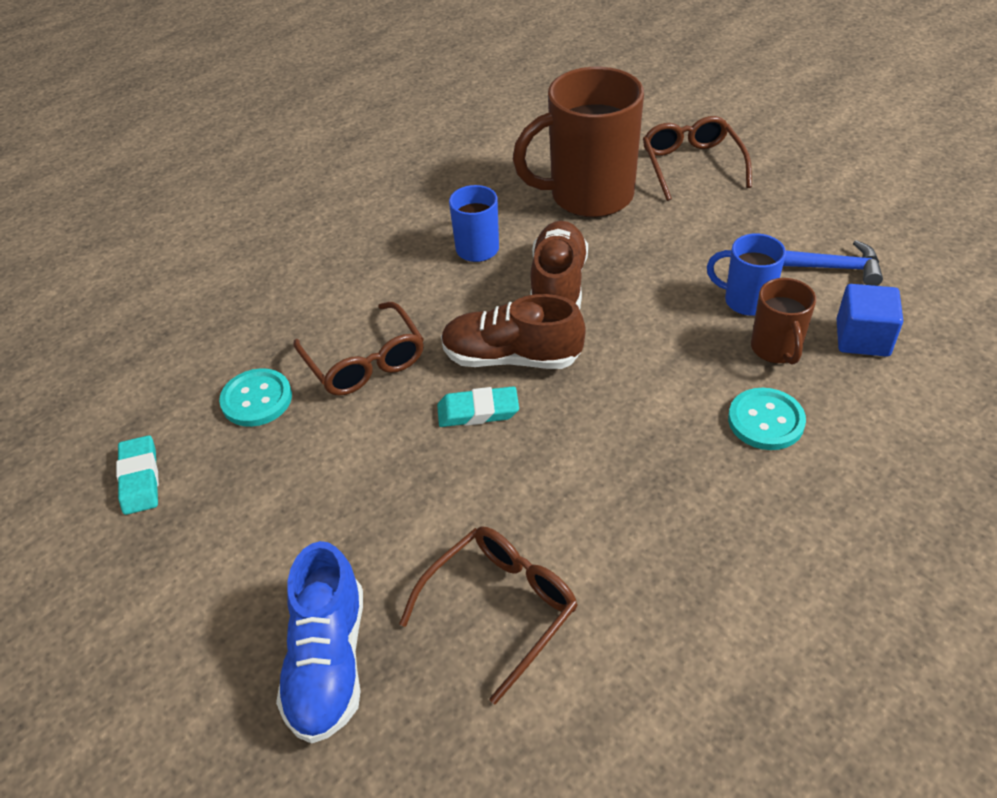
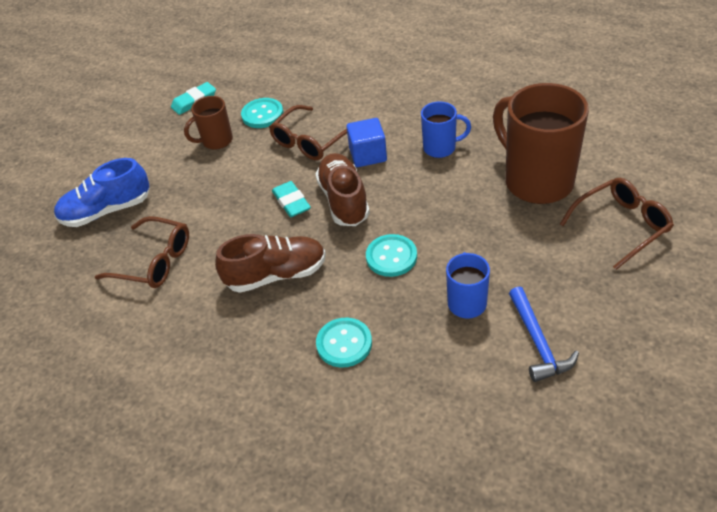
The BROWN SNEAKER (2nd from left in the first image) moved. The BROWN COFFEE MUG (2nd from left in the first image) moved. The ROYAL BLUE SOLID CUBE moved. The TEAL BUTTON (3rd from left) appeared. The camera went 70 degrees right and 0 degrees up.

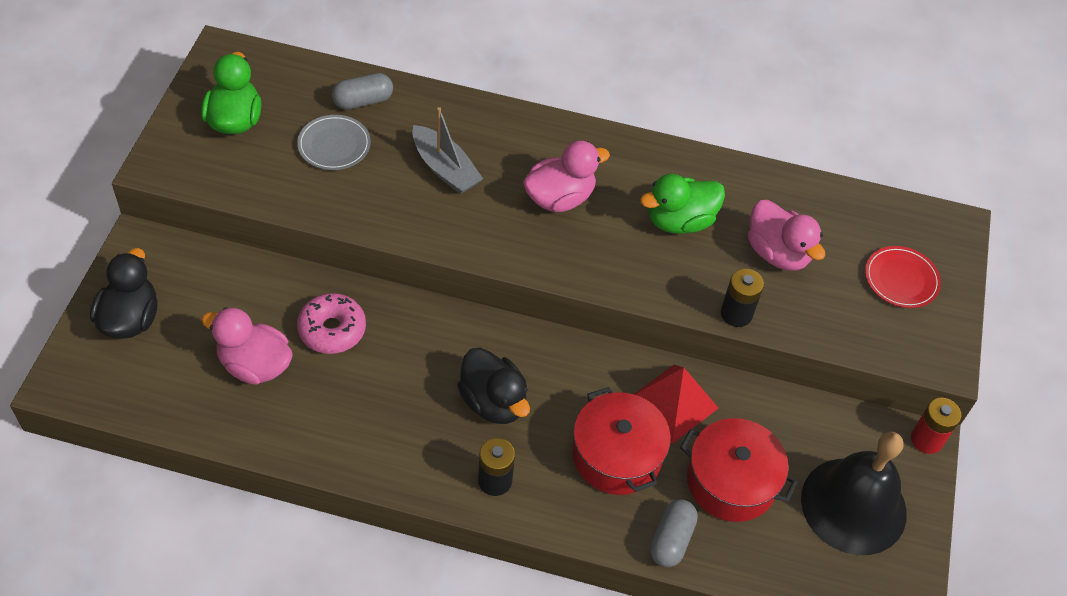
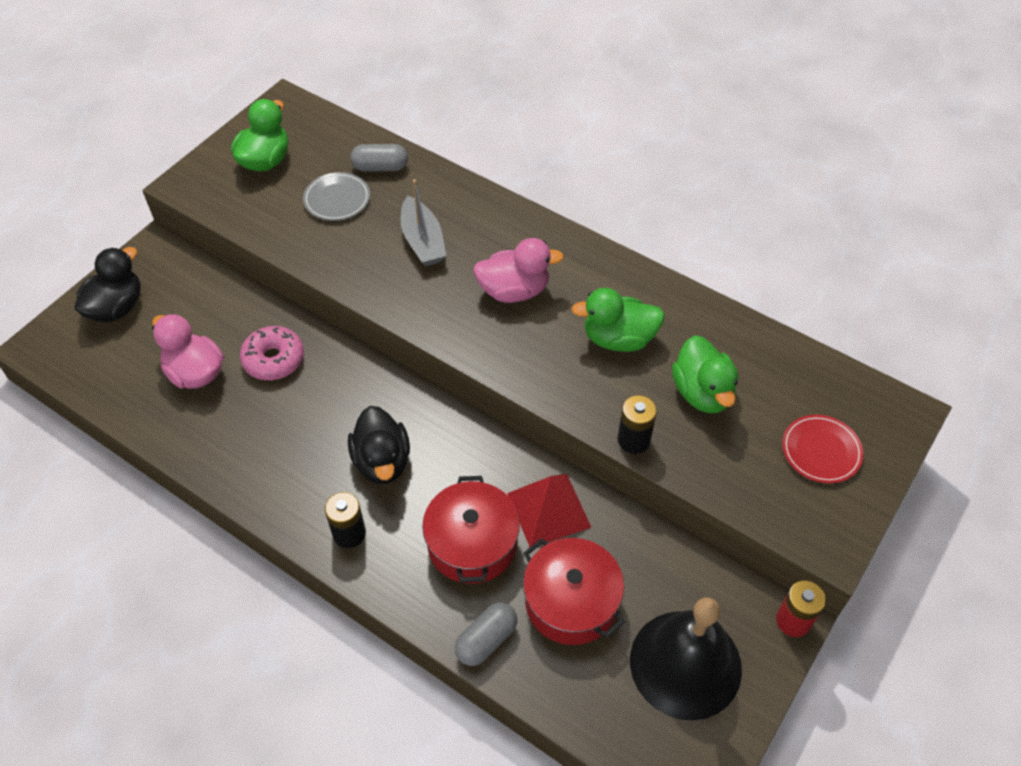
The ROSY TOY DUCK (3rd from left) became the LEAF-GREEN TOY DUCK (3rd from left). The camera went 25 degrees right and 0 degrees up.

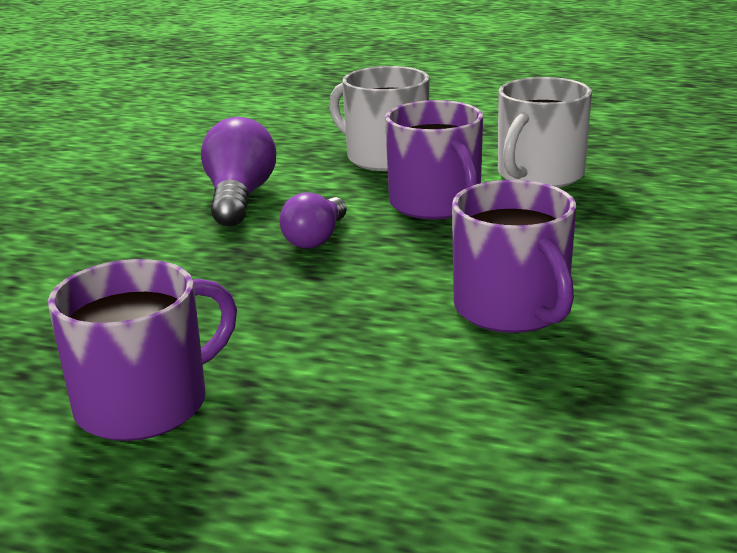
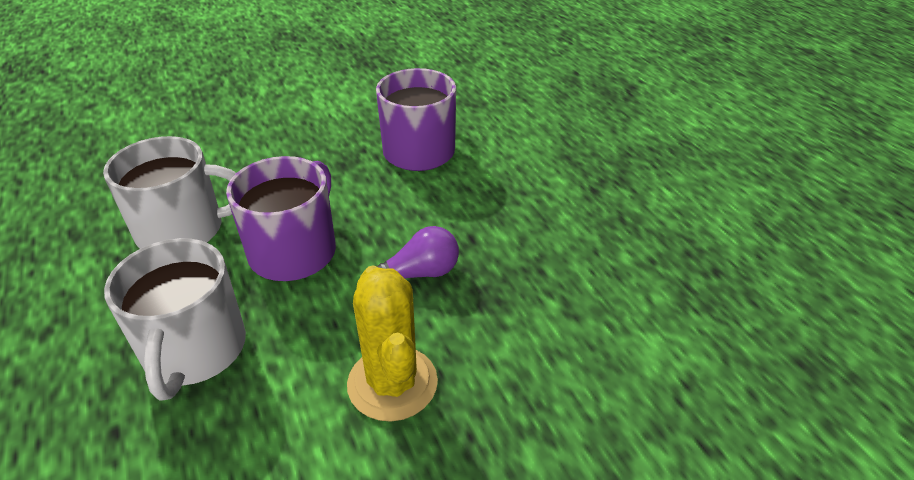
The PURPLE LIGHT BULB (1st from left) was replaced by the YELLOW CACTUS. The PURPLE COFFEE MUG (1st from left) disappeared. The camera went 135 degrees left and 15 degrees up.

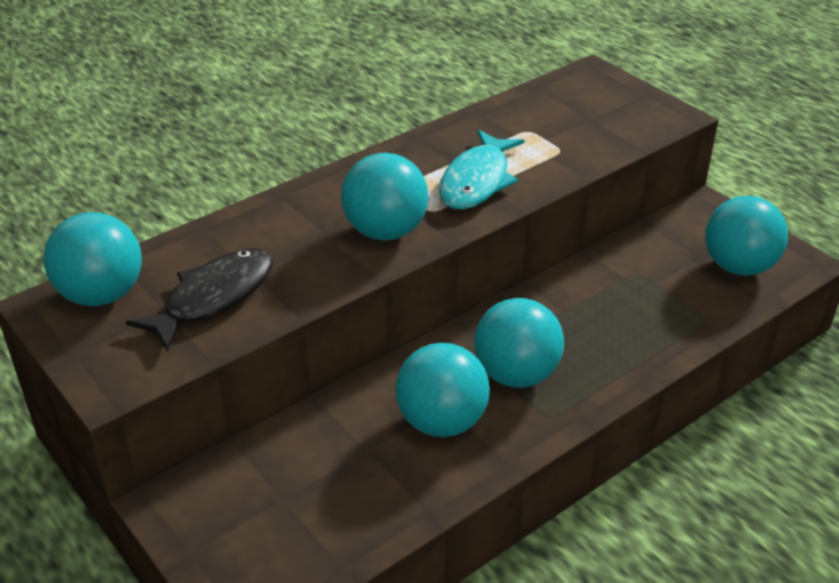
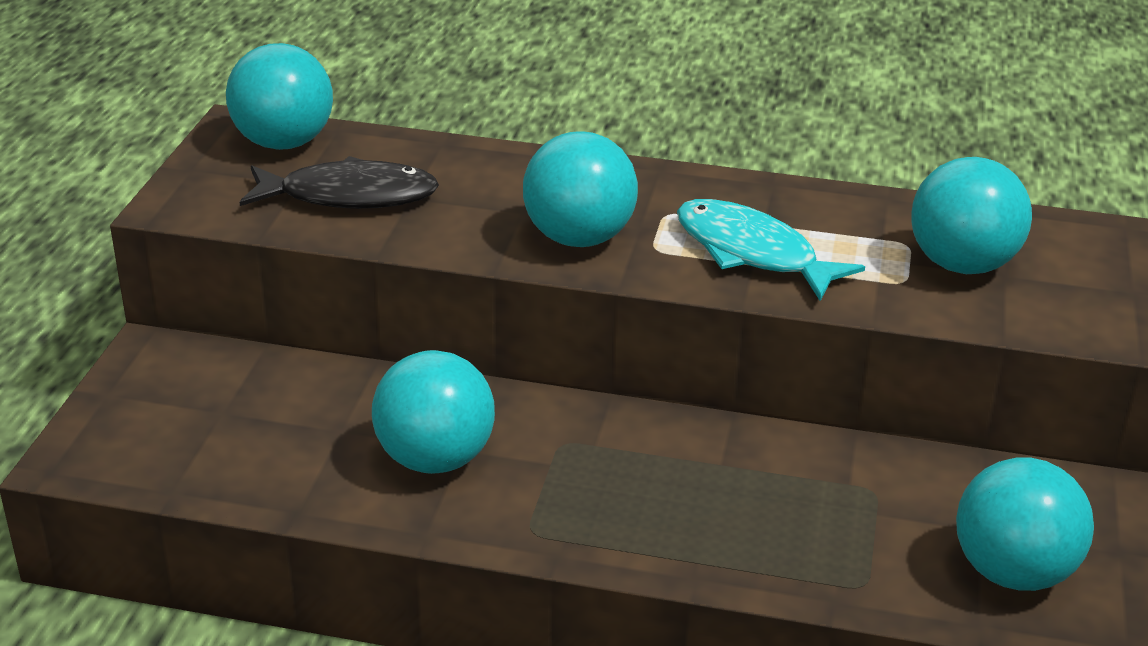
The TEAL FISH FIGURE turned 60 degrees clockwise. The TEAL BALL (4th from left) moved. The camera went 50 degrees right and 5 degrees down.

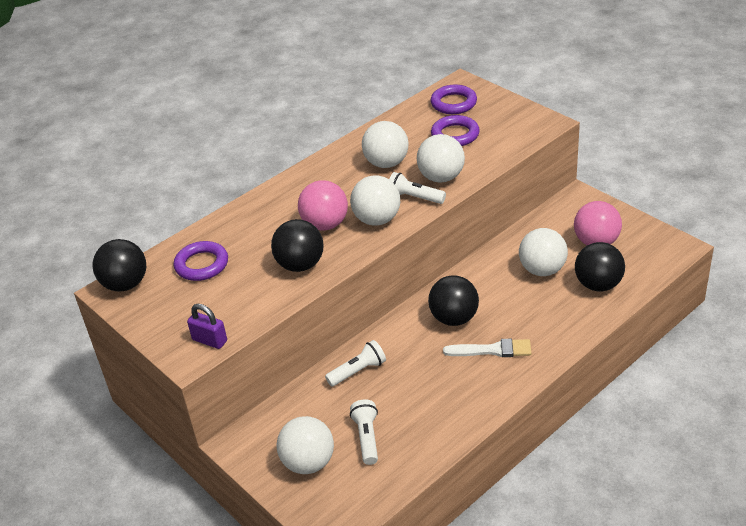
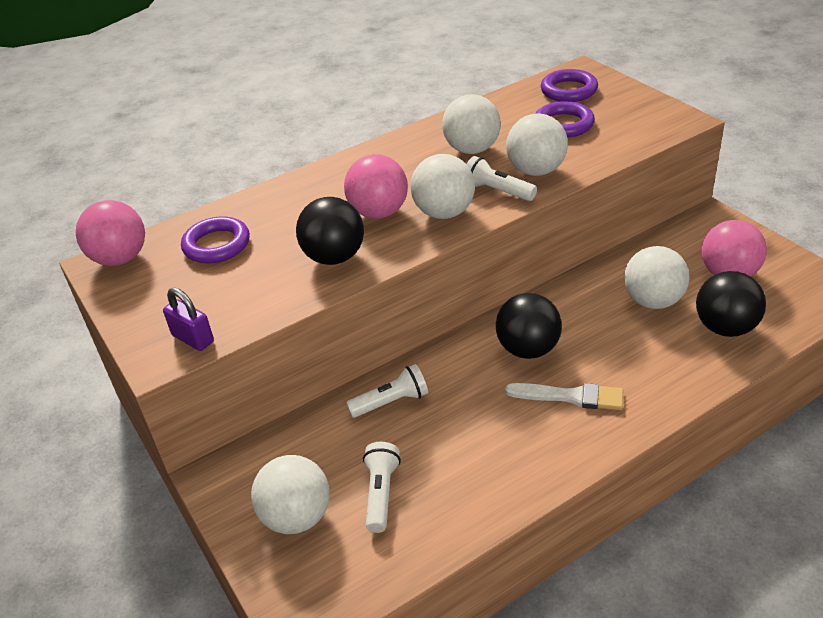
The EBONY BALL (1st from left) became the ROSY BALL (1st from left). The camera went 10 degrees right and 0 degrees up.

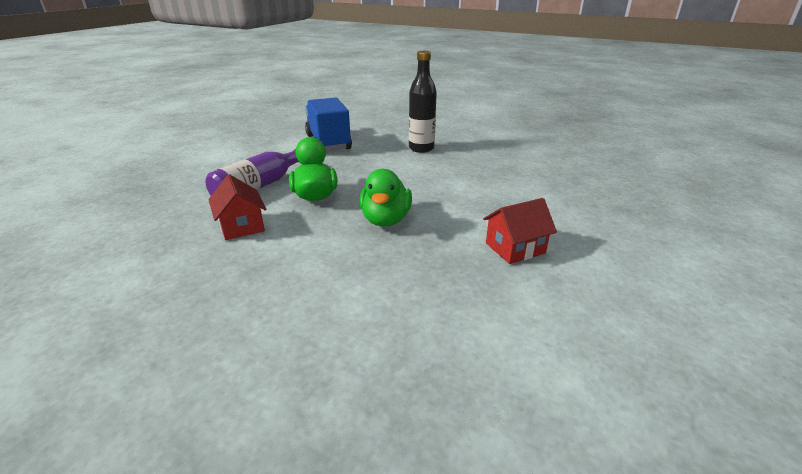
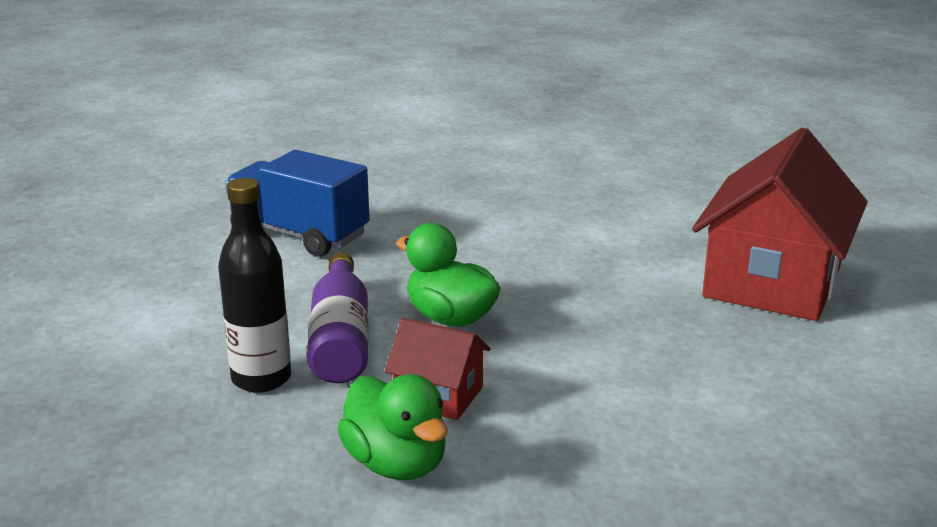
The EBONY DRINK BOTTLE moved. The LEAF-GREEN TOY DUCK (2nd from left in the first image) moved. The SCARLET COTTAGE (2nd from left) changed to 2.08 times the size. The camera went 40 degrees left and 5 degrees down.

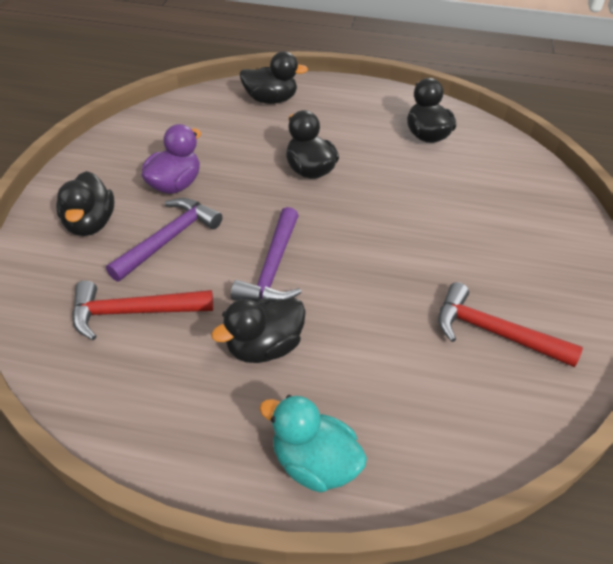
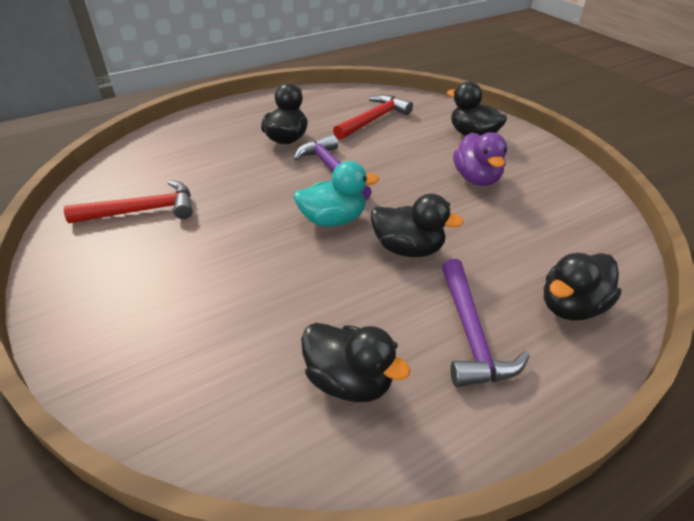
The PURPLE CLAW HAMMER (1st from left in the first image) moved. The TEAL TOY DUCK moved. The camera went 140 degrees right and 5 degrees down.

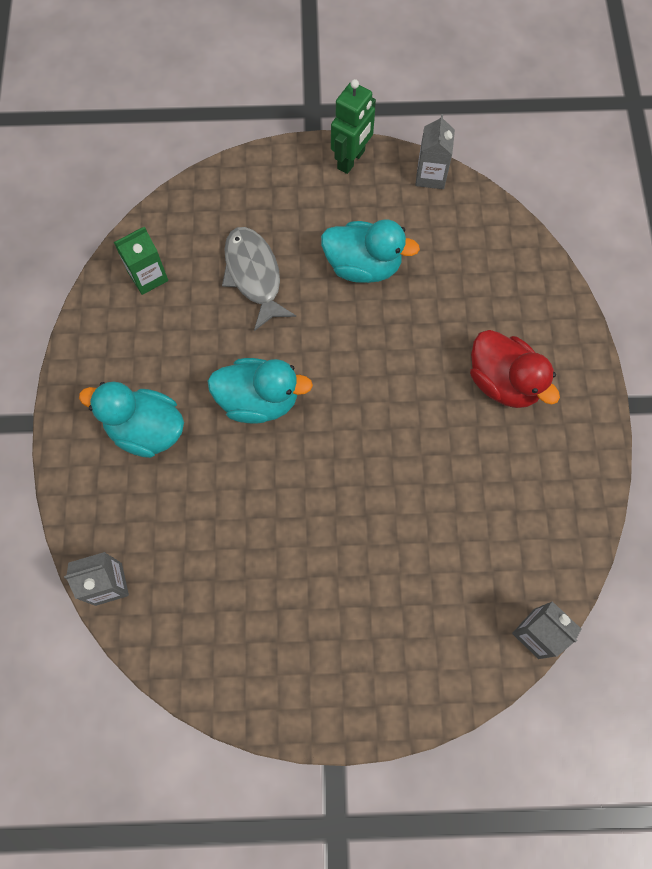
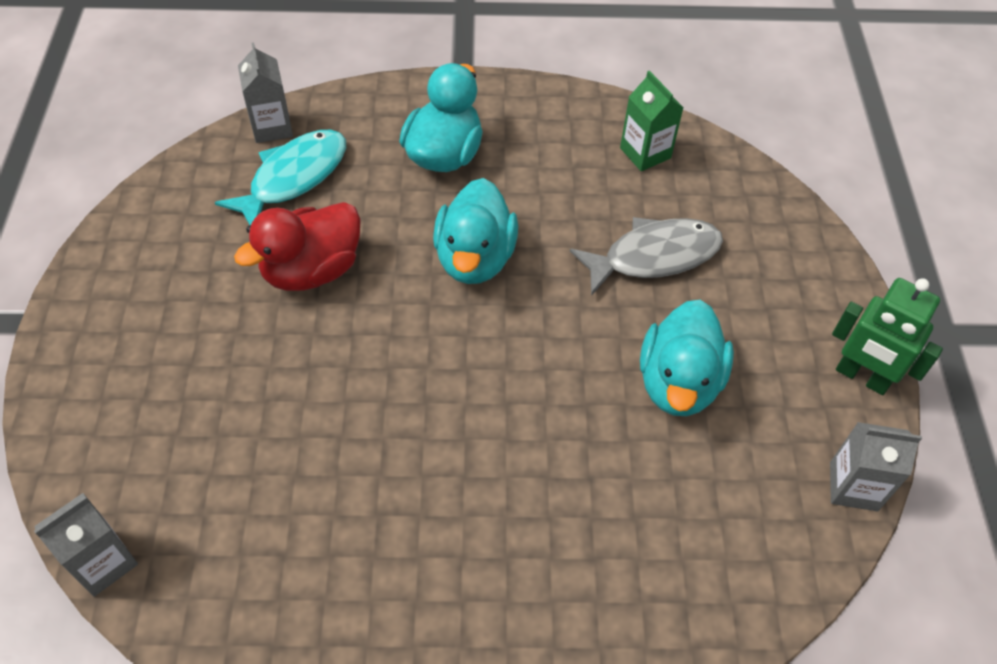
The SCARLET TOY DUCK moved. The TEAL FISH FIGURE appeared. The camera went 90 degrees right and 15 degrees down.

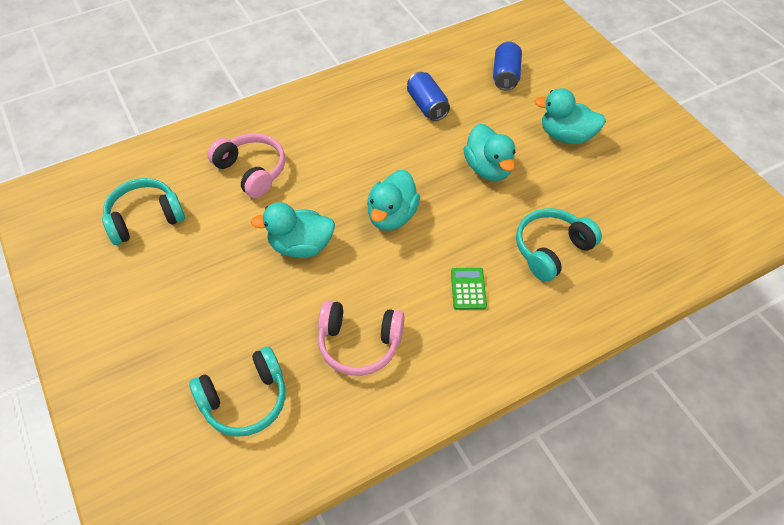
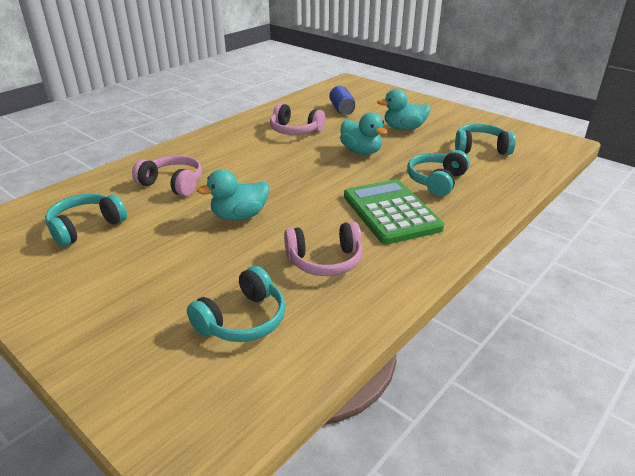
The ROYAL BLUE CAN (1st from left) was replaced by the ROSY HEADPHONES (2nd from left). The TEAL TOY DUCK (2nd from left) disappeared. The LEAF-GREEN ADDING MACHINE changed to 2.41 times the size. The TEAL HEADPHONES (4th from left) appeared. The camera went 20 degrees left and 20 degrees down.

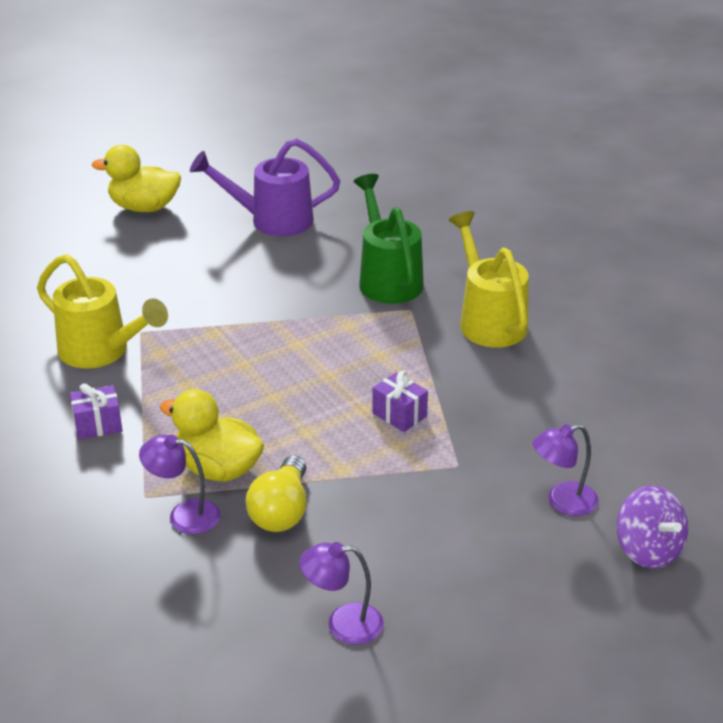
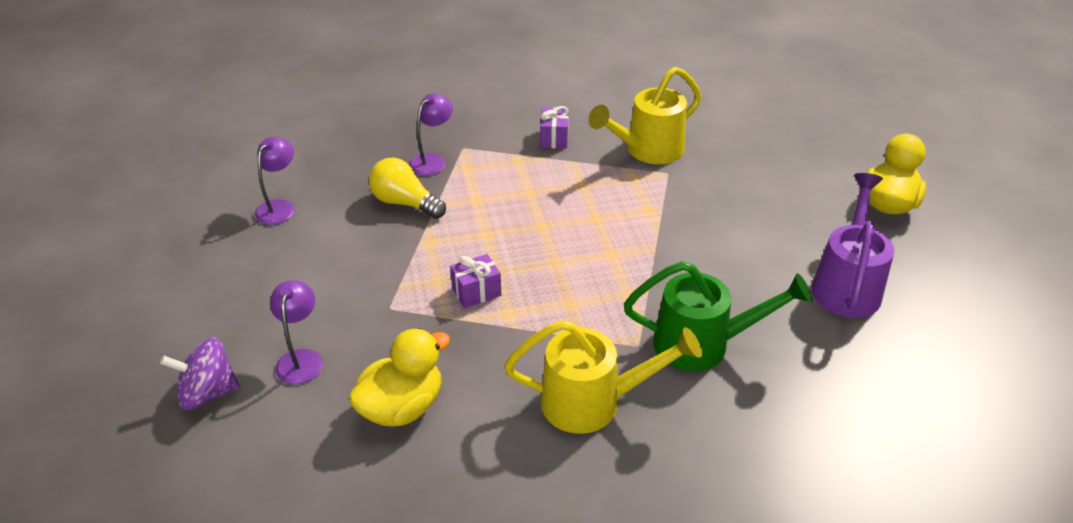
The YELLOW TOY DUCK (2nd from left in the first image) moved. The camera went 110 degrees right and 5 degrees up.

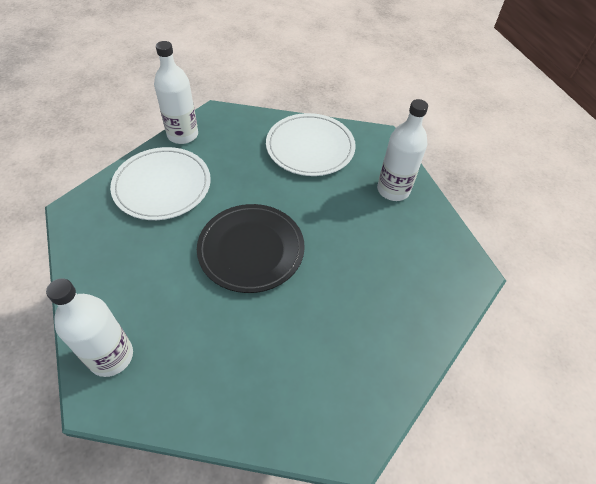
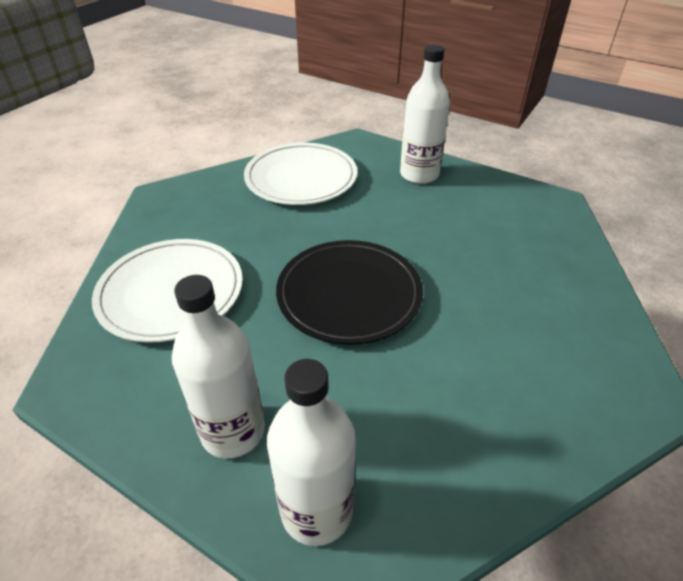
The PURE WHITE DRINK BOTTLE (2nd from left in the first image) moved. The camera went 35 degrees left and 10 degrees down.

